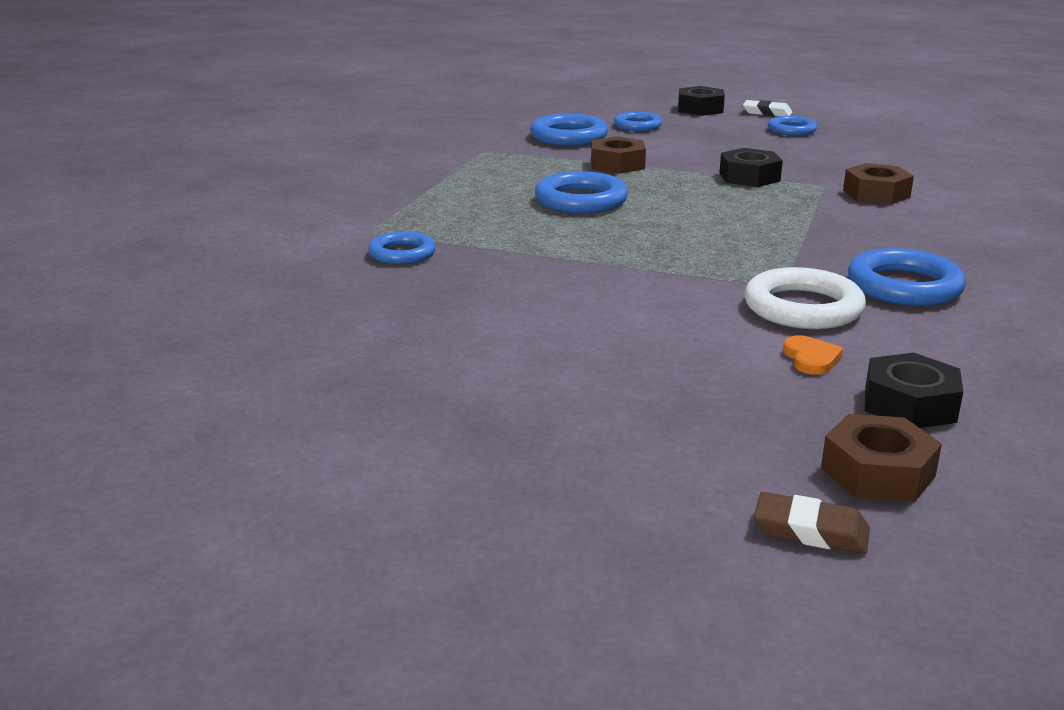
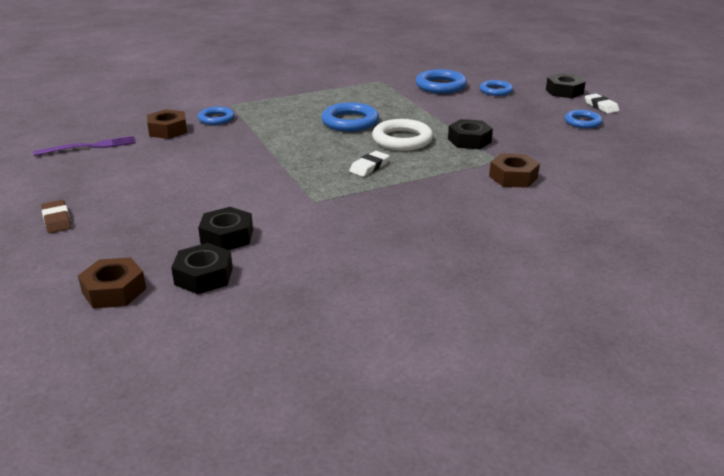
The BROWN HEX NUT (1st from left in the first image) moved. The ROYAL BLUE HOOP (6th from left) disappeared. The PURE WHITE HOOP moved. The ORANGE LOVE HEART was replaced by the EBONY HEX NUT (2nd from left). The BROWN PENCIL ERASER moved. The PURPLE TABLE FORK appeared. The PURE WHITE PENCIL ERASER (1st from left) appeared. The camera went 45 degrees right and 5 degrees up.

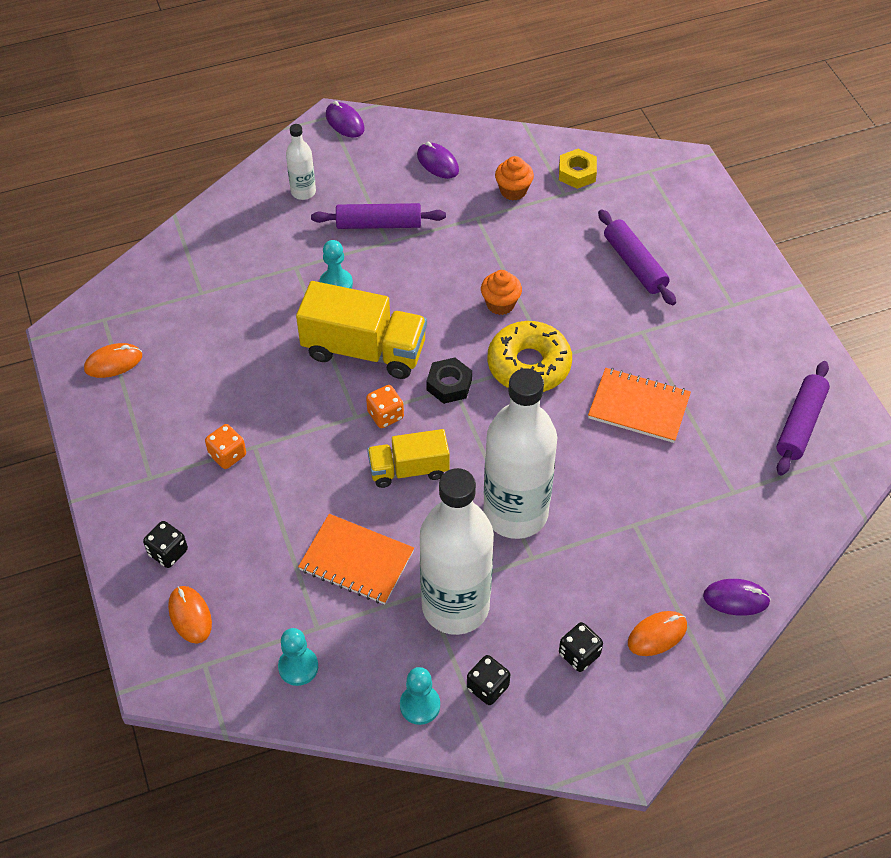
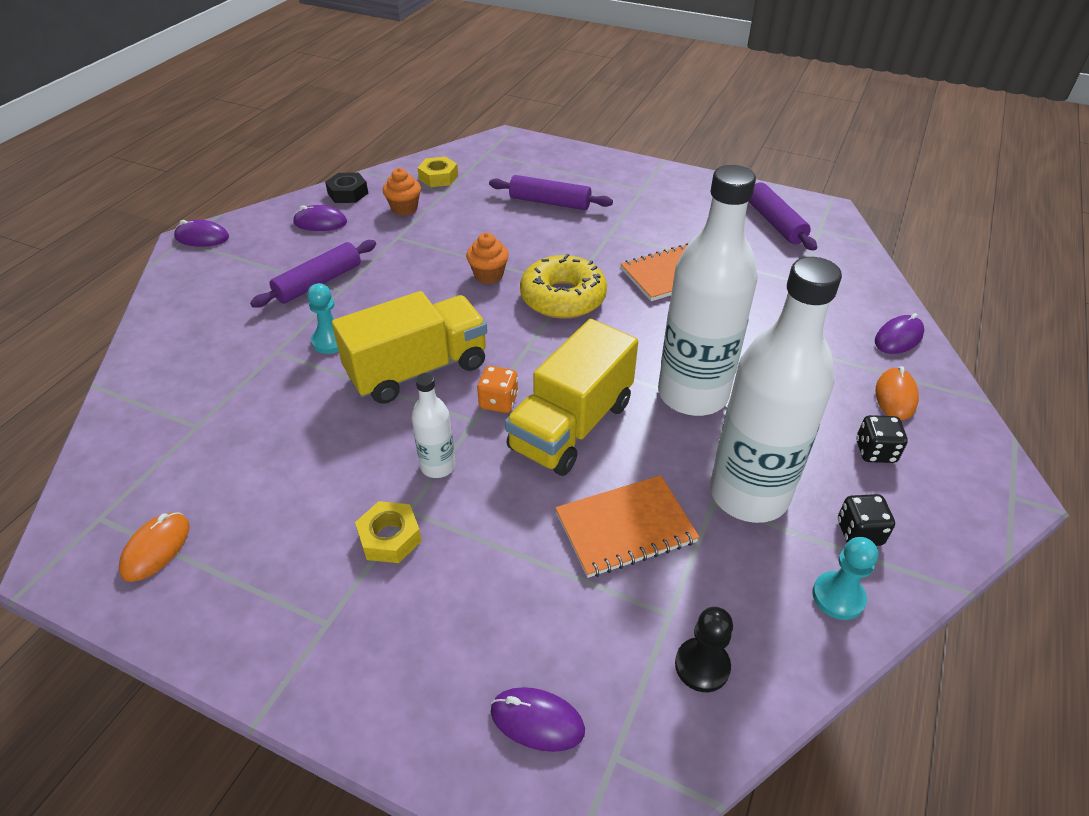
The PURE WHITE DRINK BOTTLE (1st from left) moved. The EBONY HEX NUT moved. The ORANGE DIE (1st from left) was replaced by the YELLOW HEX NUT (1st from left). The YELLOW LORRY (2nd from left) changed to 1.63 times the size. The EBONY DIE (1st from left) disappeared. The ORANGE COMPUTER MOUSE (2nd from left) became the PURPLE COMPUTER MOUSE (3rd from left). The TEAL GAME PAWN (1st from left) became the EBONY GAME PAWN. The camera went 45 degrees left and 10 degrees down.

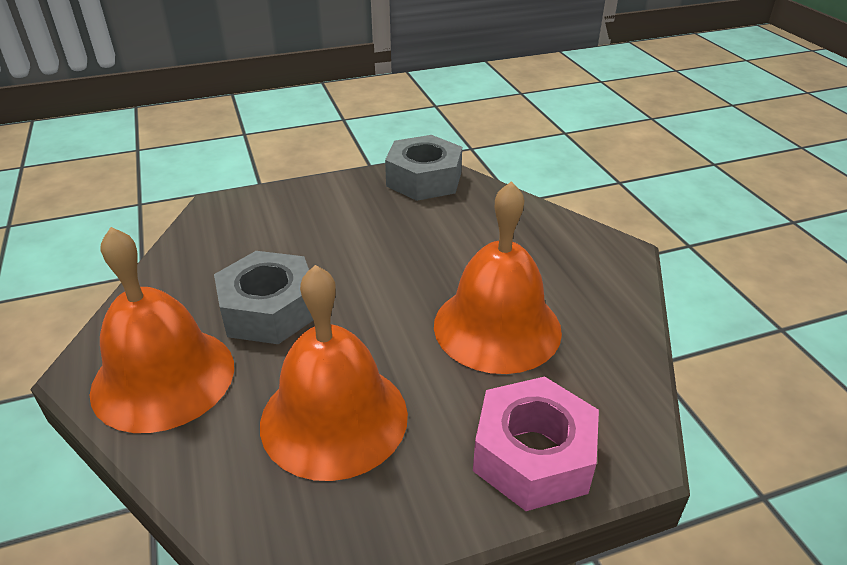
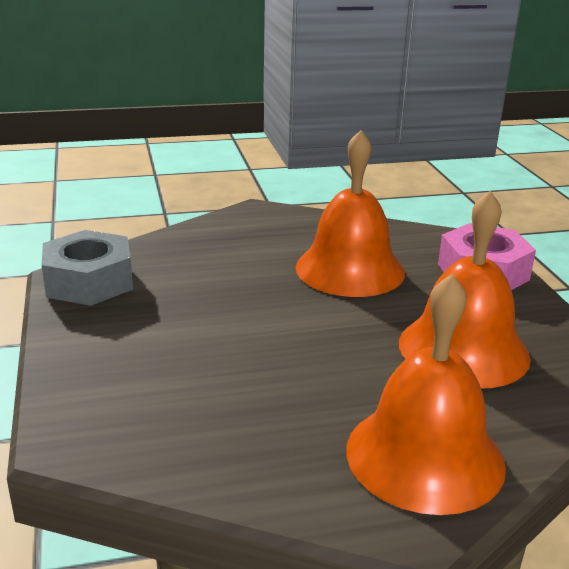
The GREY HEX NUT (1st from left) disappeared. The camera went 85 degrees left and 10 degrees down.

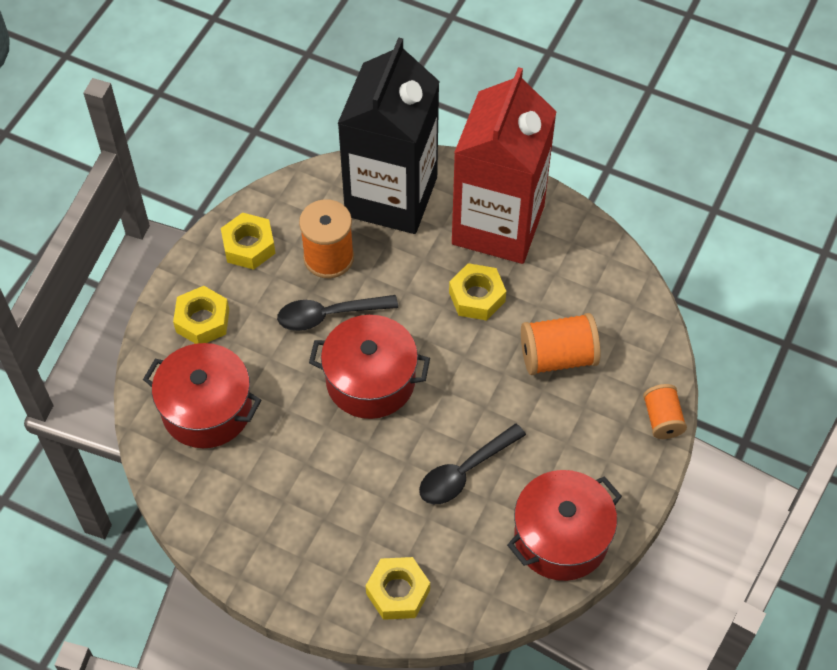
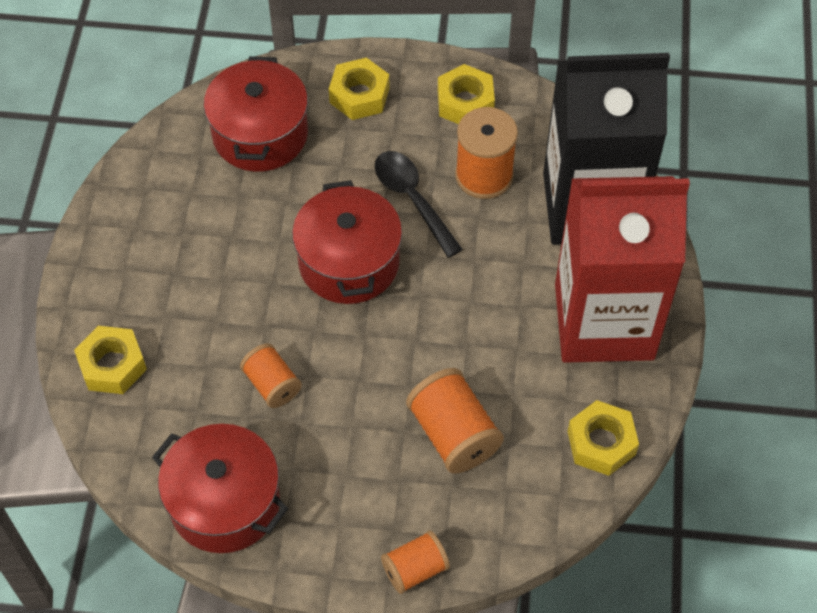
The YELLOW HEX NUT (4th from left) moved. The EBONY TABLESPOON (2nd from left) was replaced by the ORANGE BOBBIN (1st from left). The camera went 70 degrees right and 0 degrees up.

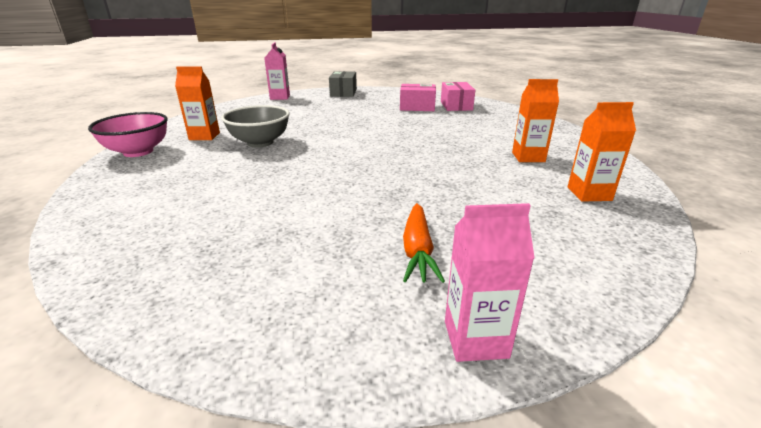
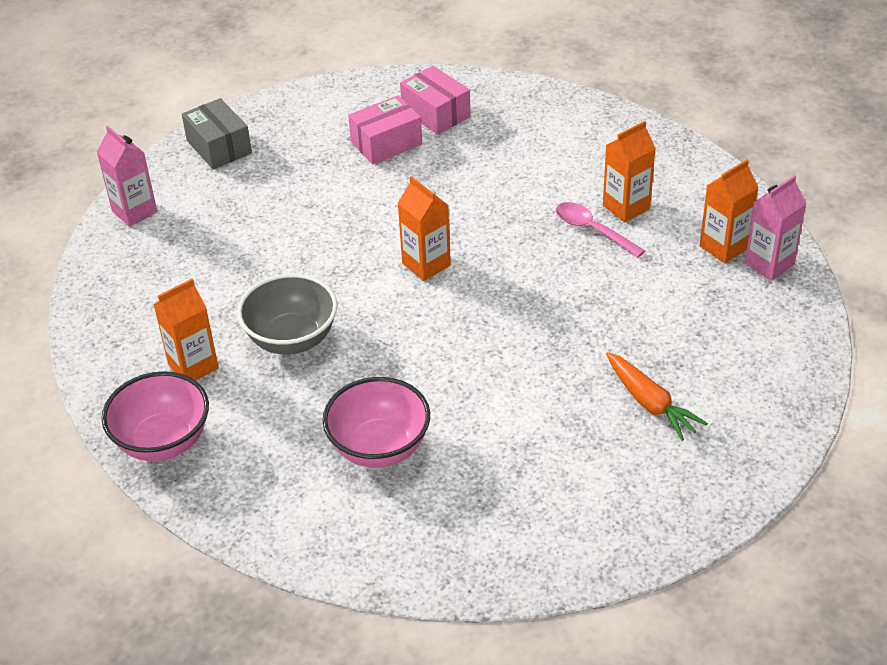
The ROSY JUICE CARTON (2nd from left) moved. The ORANGE JUICE CARTON (2nd from left) appeared. The ROSY TABLESPOON appeared. The ROSY SERVING BOWL (2nd from left) appeared. The camera went 35 degrees left and 15 degrees up.

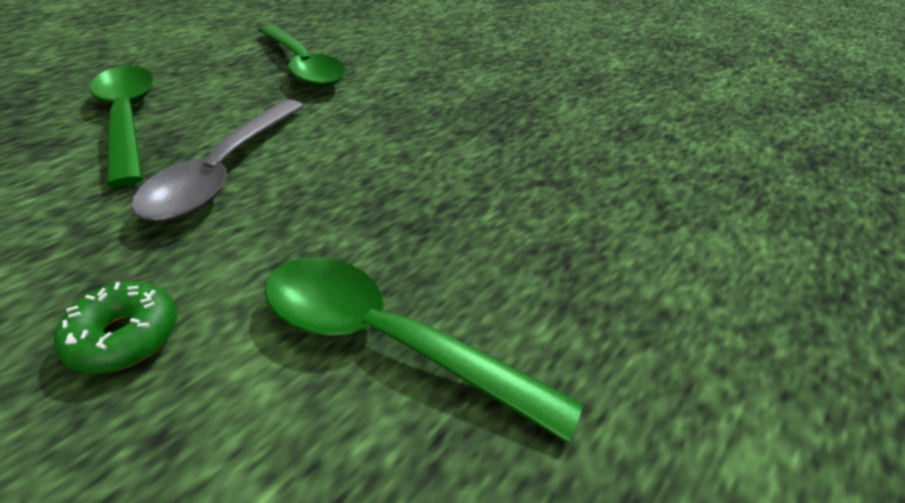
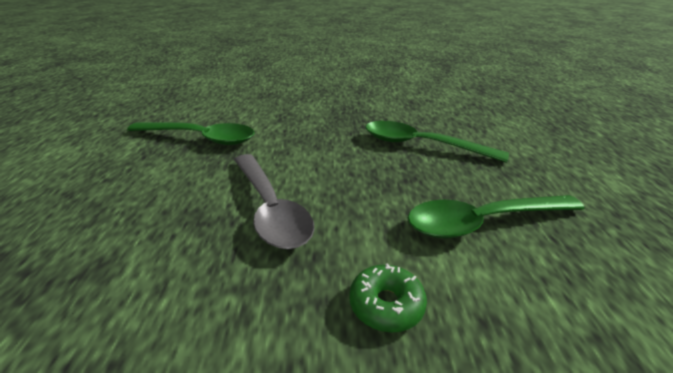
The LEAF-GREEN TABLESPOON (1st from left in the first image) moved. The camera went 40 degrees left and 10 degrees down.

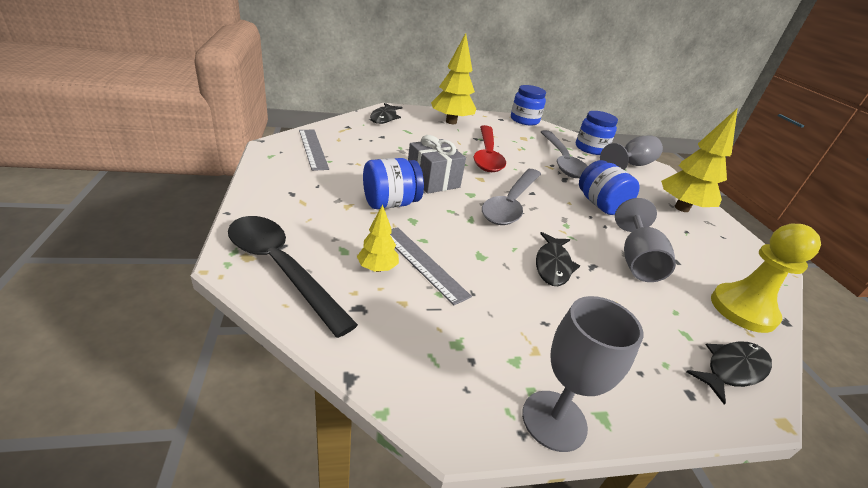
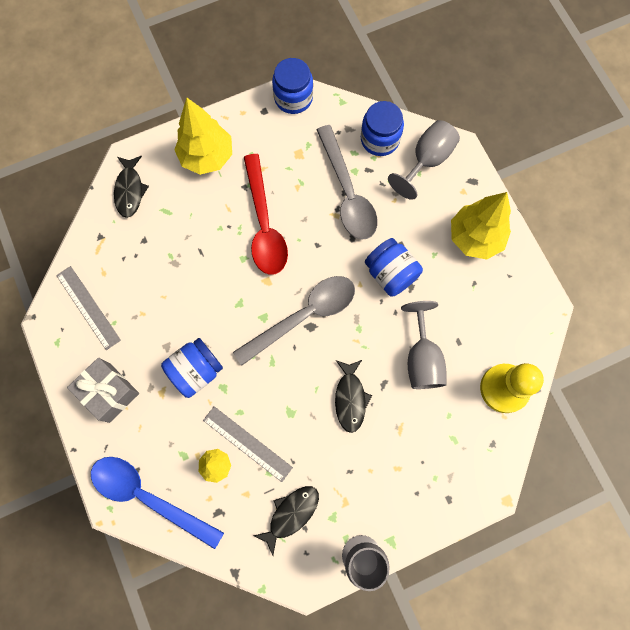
The GREY WRAPPED GIFT moved. The GREY TABLESPOON (1st from left) turned 135 degrees counterclockwise. The EBONY TABLESPOON became the ROYAL BLUE TABLESPOON. The EBONY FISH FIGURE (3rd from left in the first image) moved. The camera went 10 degrees left and 40 degrees up.

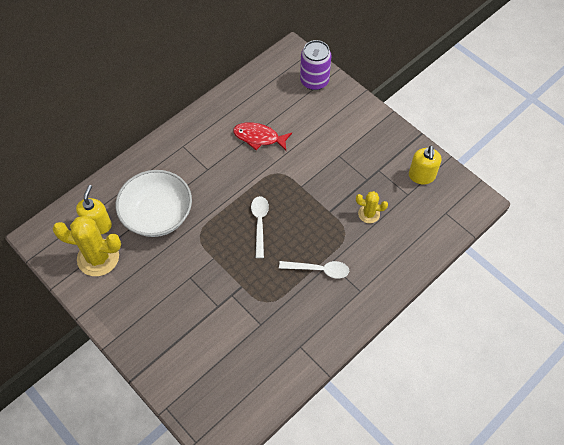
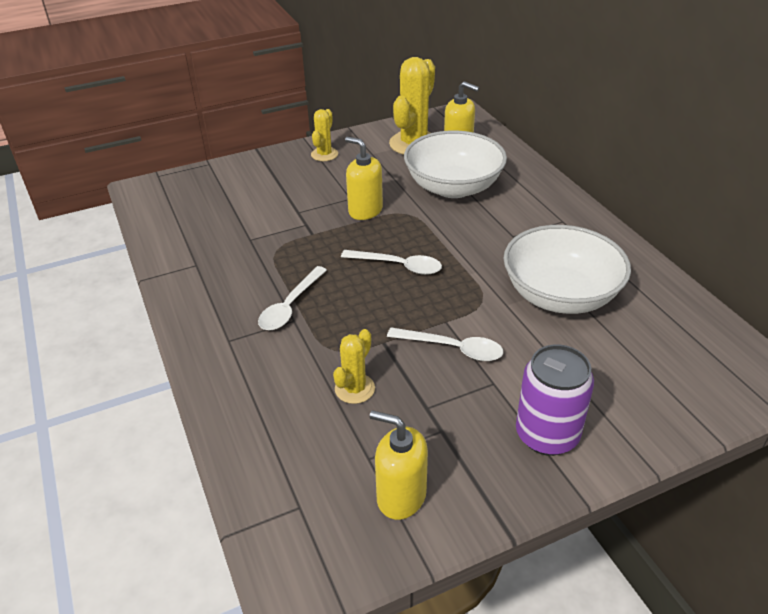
The PURPLE CAN moved. The SCARLET FISH FIGURE was replaced by the PURE WHITE SERVING BOWL (2nd from left). The YELLOW CACTUS (1st from left) appeared. The YELLOW SOAP DISPENSER (1st from left) appeared. The PURE WHITE TABLESPOON (3rd from left) appeared. The camera went 110 degrees right and 20 degrees down.

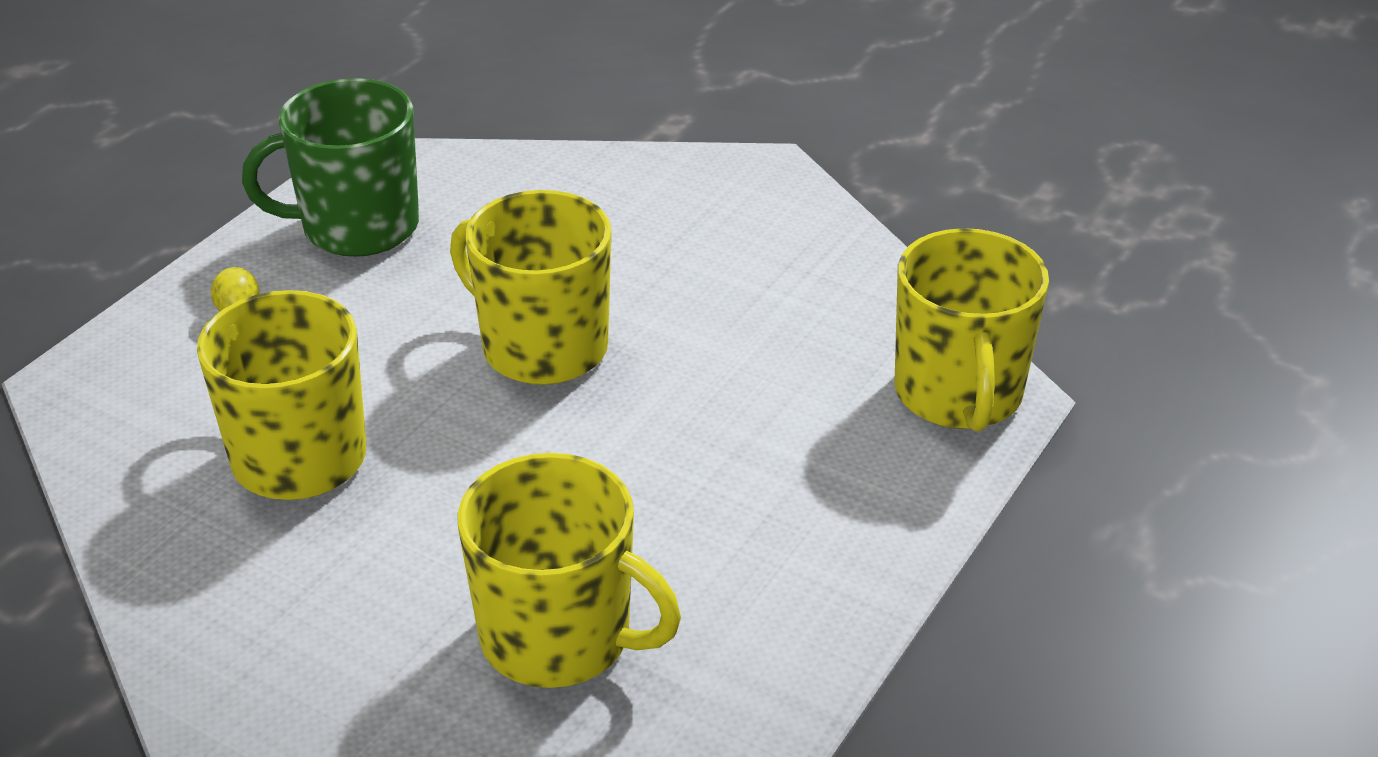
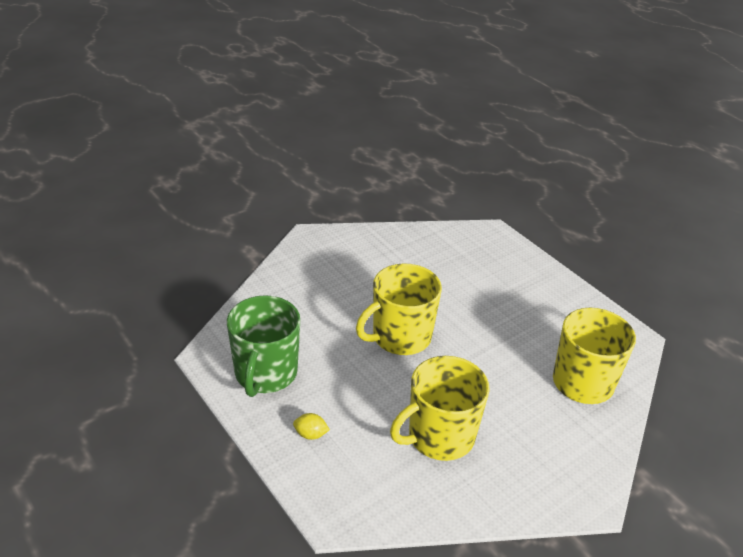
The YELLOW COFFEE MUG (4th from left) disappeared. The camera went 70 degrees left and 0 degrees up.

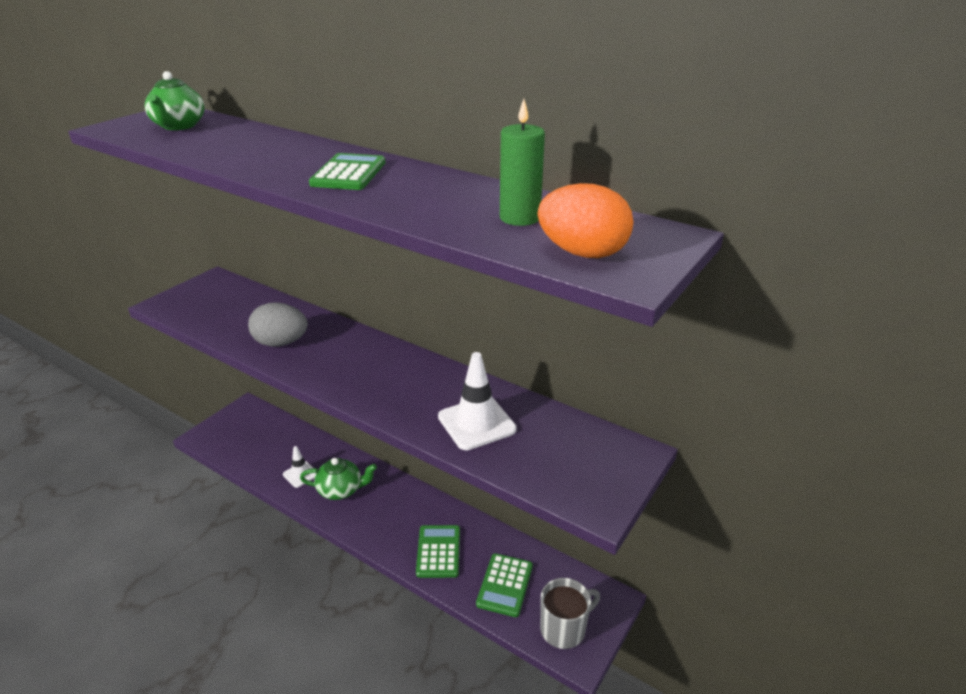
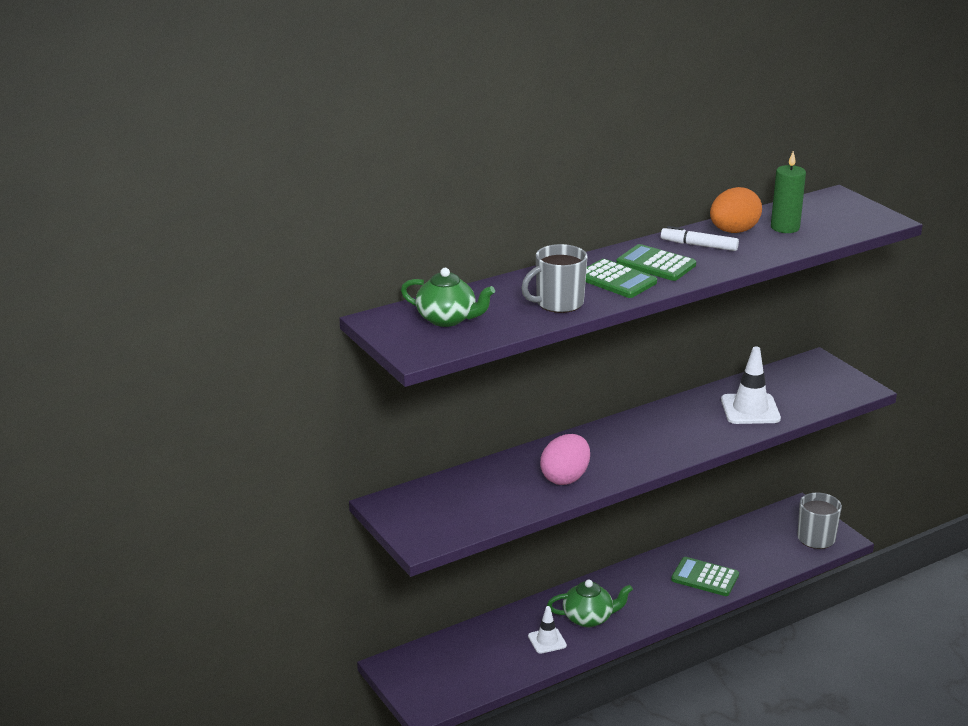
The ORANGE EGG SHAPE moved. The GREY EGG SHAPE became the ROSY EGG SHAPE. The LEAF-GREEN CHINA TEAPOT (2nd from left) turned 60 degrees clockwise. The LEAF-GREEN ADDING MACHINE (3rd from left in the first image) moved. The PURE WHITE FELT PEN appeared. The GREY COFFEE MUG (1st from left) appeared. The camera went 65 degrees left and 5 degrees down.

